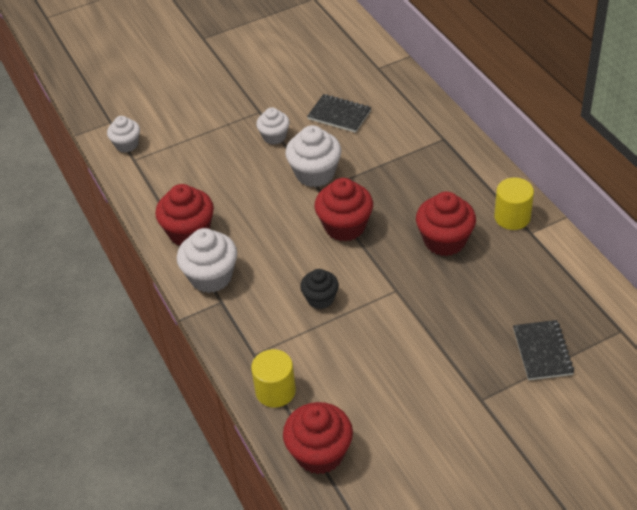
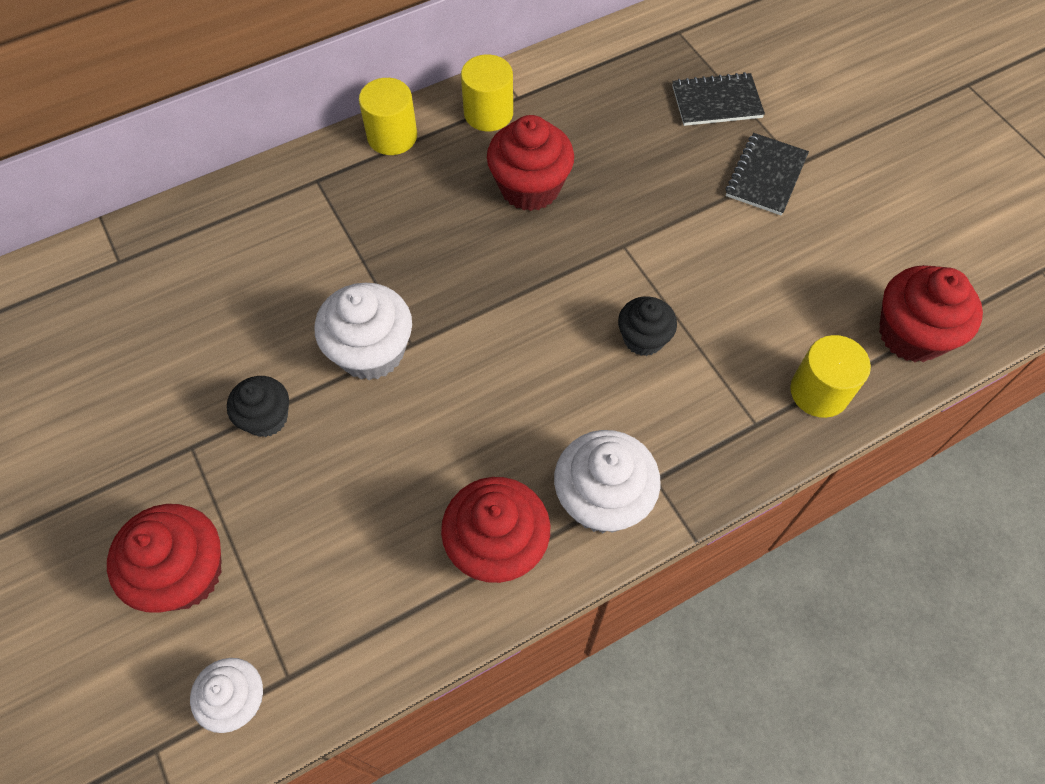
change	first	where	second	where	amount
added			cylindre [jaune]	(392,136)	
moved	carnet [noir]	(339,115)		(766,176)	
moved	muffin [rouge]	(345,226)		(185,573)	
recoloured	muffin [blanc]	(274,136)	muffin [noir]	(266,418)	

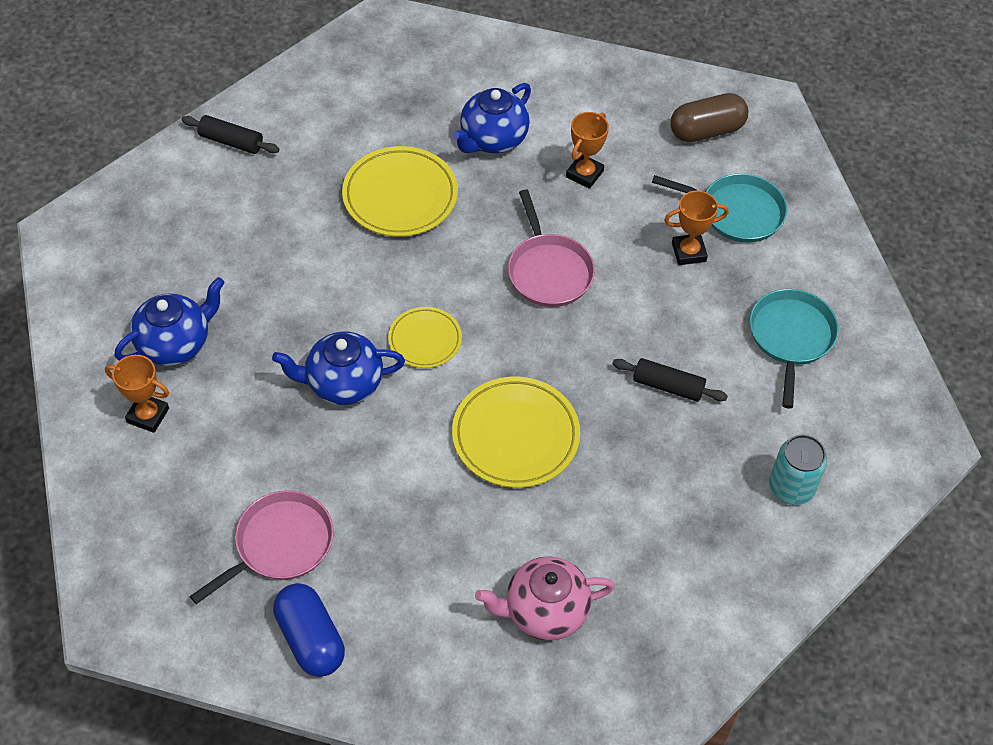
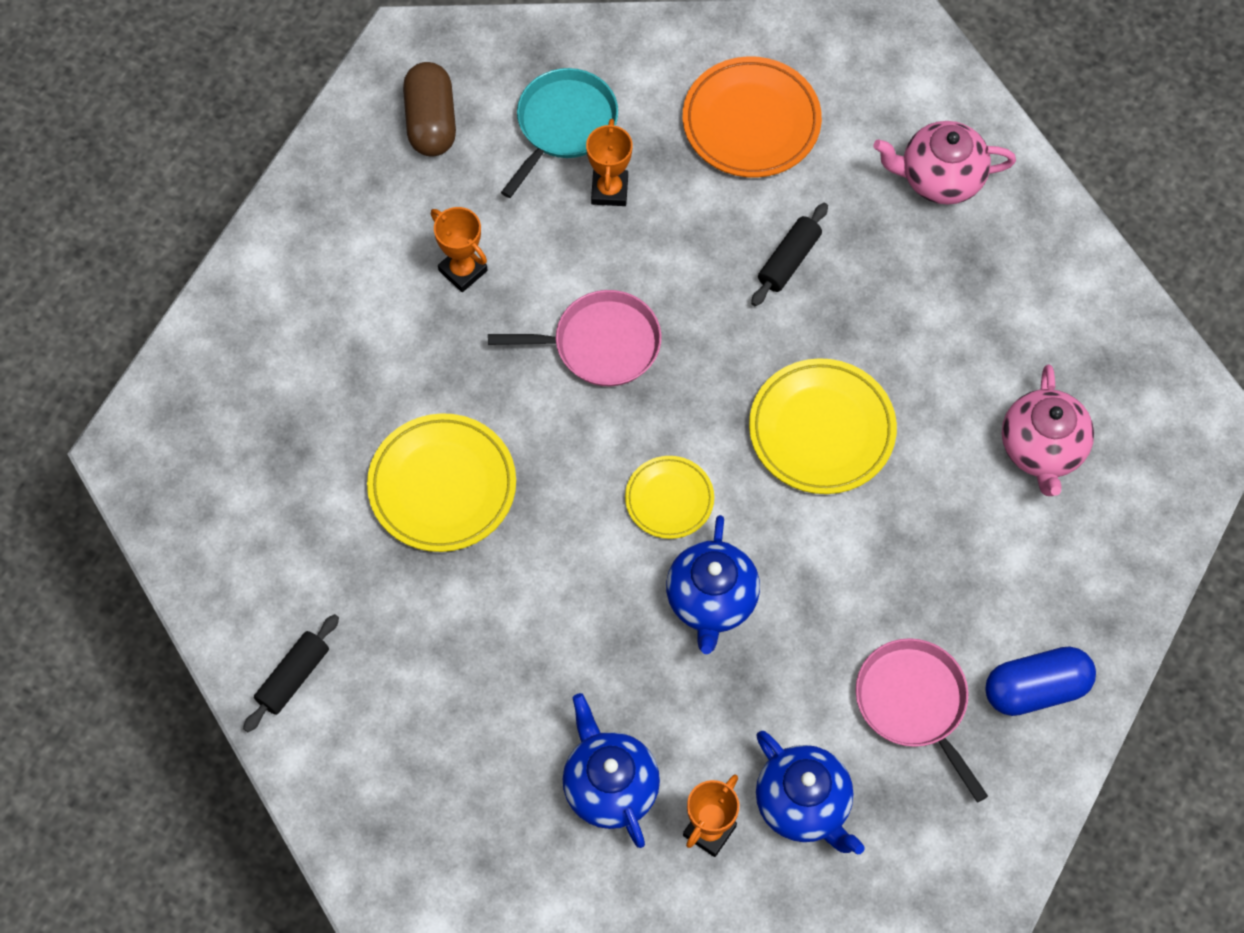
change	first	where	second	where	amount
moved	théière [bleu]	(492,139)		(803,805)	
replaced	poêle [turquoise]	(791,337)	assiette [orange]	(751,122)	
replaced	canette [turquoise]	(791,488)	théière [rose]	(940,178)	

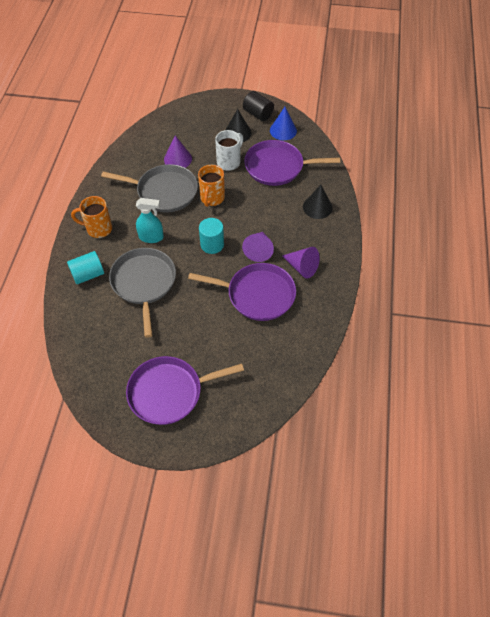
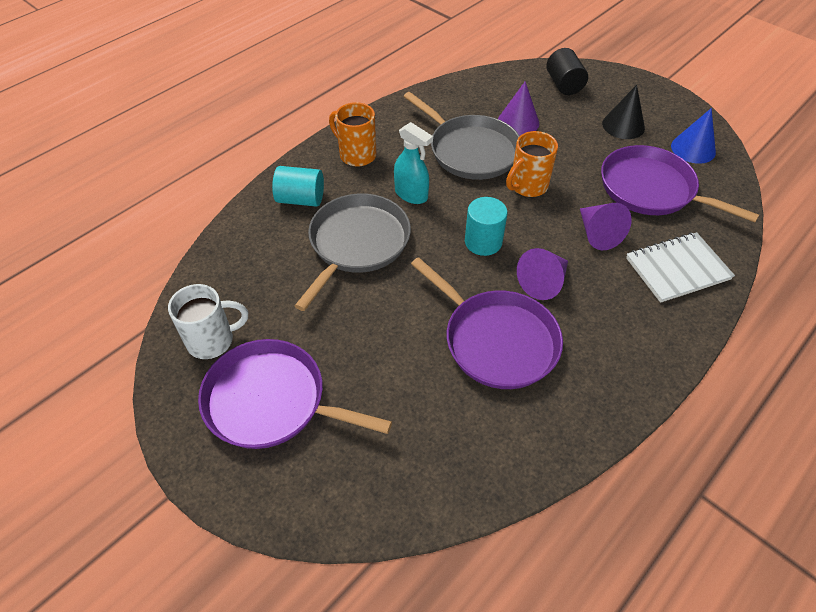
change	first	where	second	where	amount
moved	tasse [blanc]	(229,162)		(212,340)	
moved	cylindre [noir]	(258,114)		(564,84)	
moved	cône [violet]	(302,267)		(597,234)	
replaced	cône [noir]	(317,207)	carnet [blanc]	(677,269)	

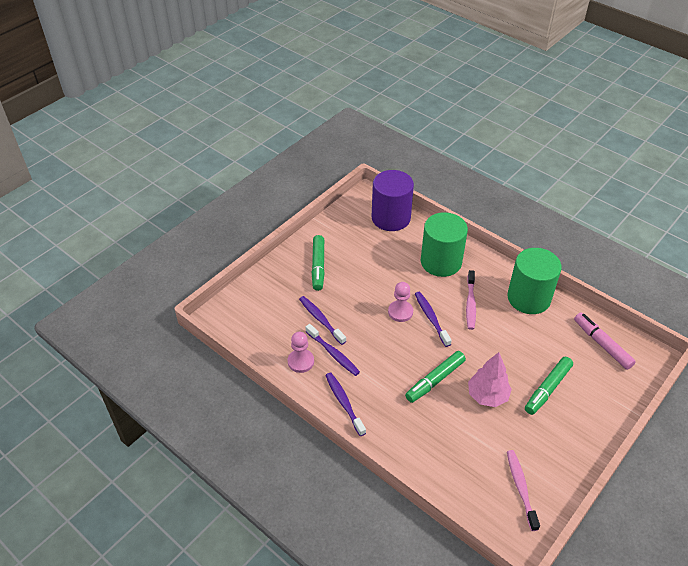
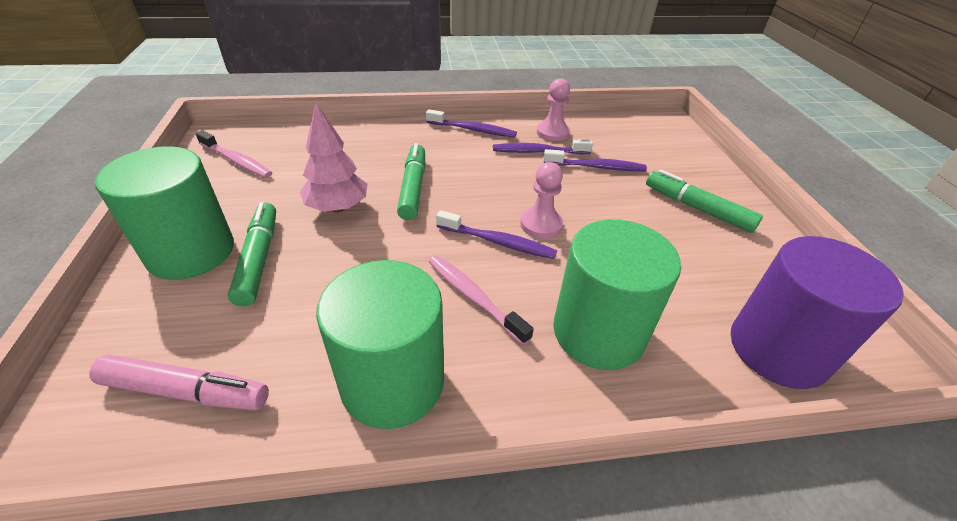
change	first	where	second	where	amount
added			cylindre [vert]	(191,252)	

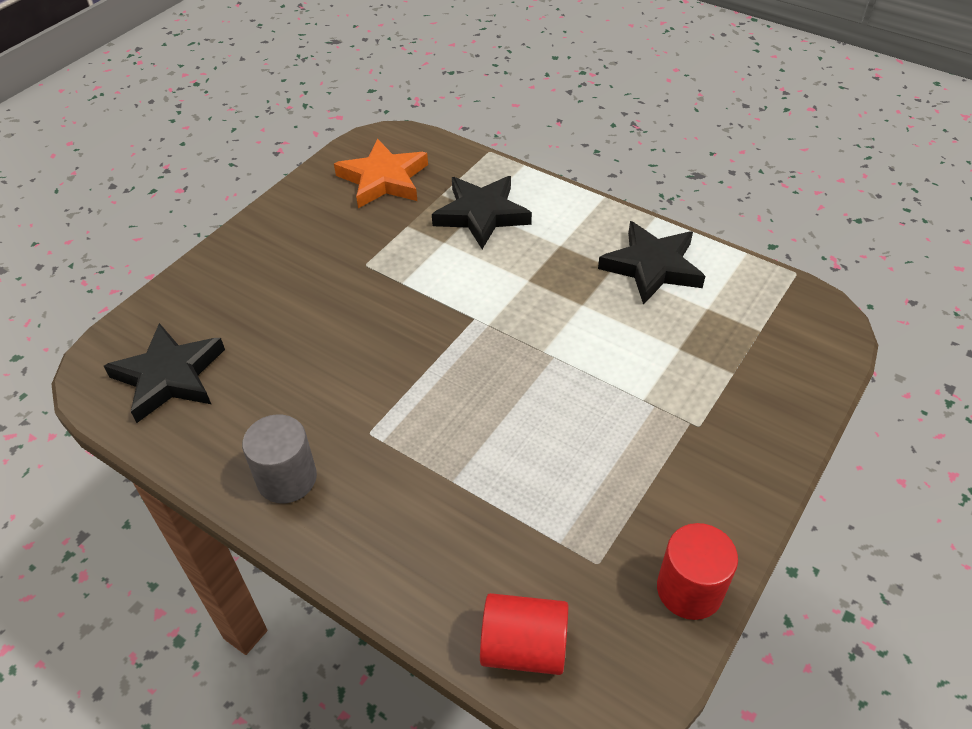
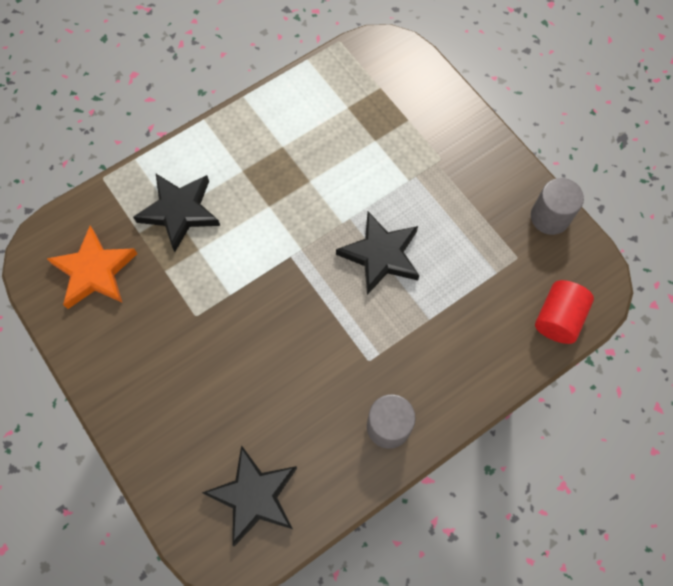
change	first	where	second	where	amount
moved	étoile [noir]	(652,267)		(381,255)	
recoloured	cylindre [rouge]	(689,589)	cylindre [gris]	(550,217)	

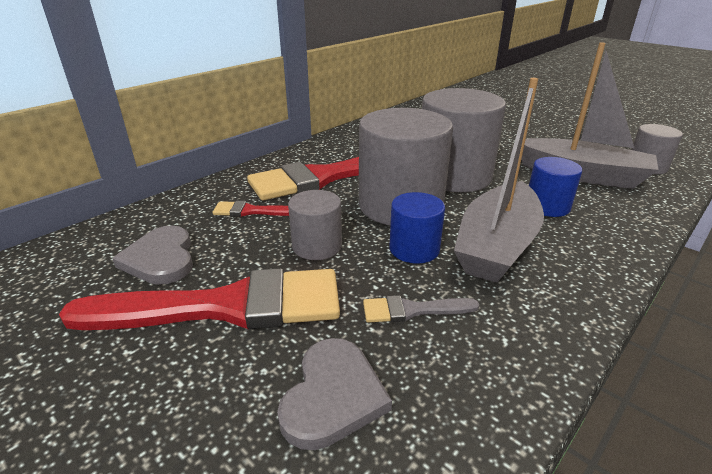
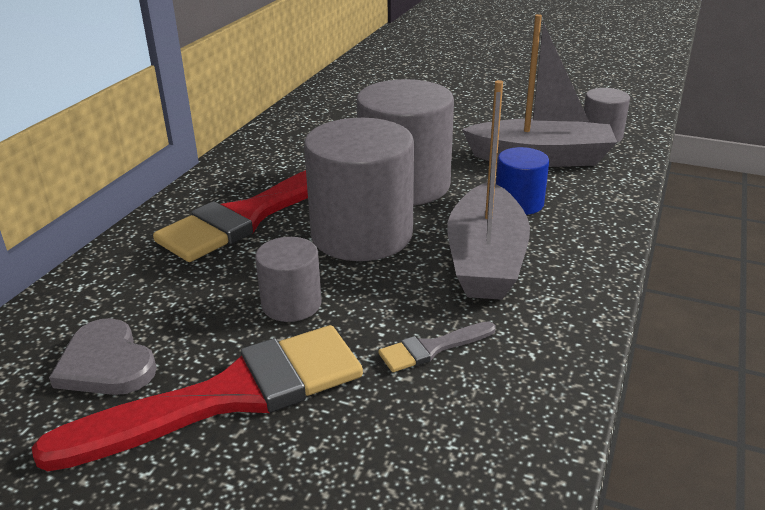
change	first	where	second	where	amount
removed	pinceau [rouge]	(251,211)			
removed	cœur [gris]	(333,395)			
removed	cylindre [bleu]	(414,249)			

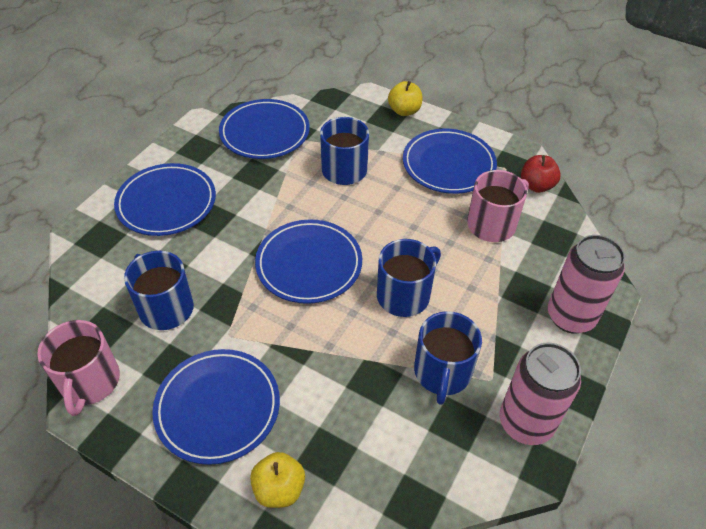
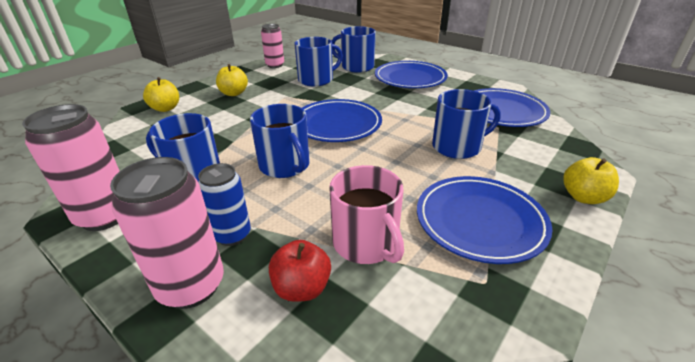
change	first	where	second	where	amount
added			canette [bleu]	(232,235)	
added			tasse [bleu]	(356,67)	
moved	pomme [rouge]	(536,185)		(302,288)	
replaced	tasse [rose]	(90,382)	canette [rose]	(275,65)	
replaced	assiette [bleu]	(218,408)	pomme [jaune]	(234,93)	

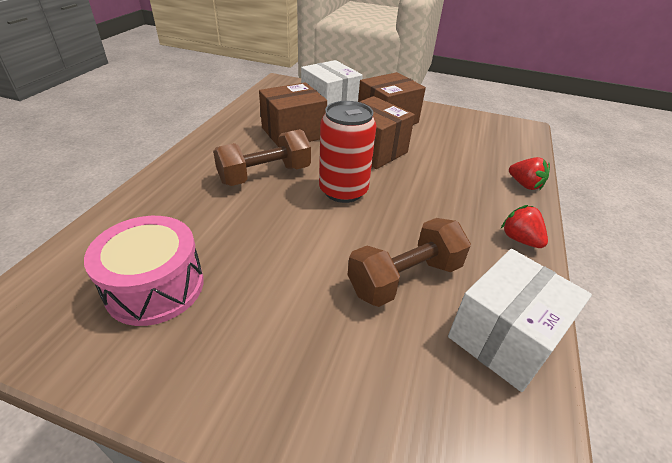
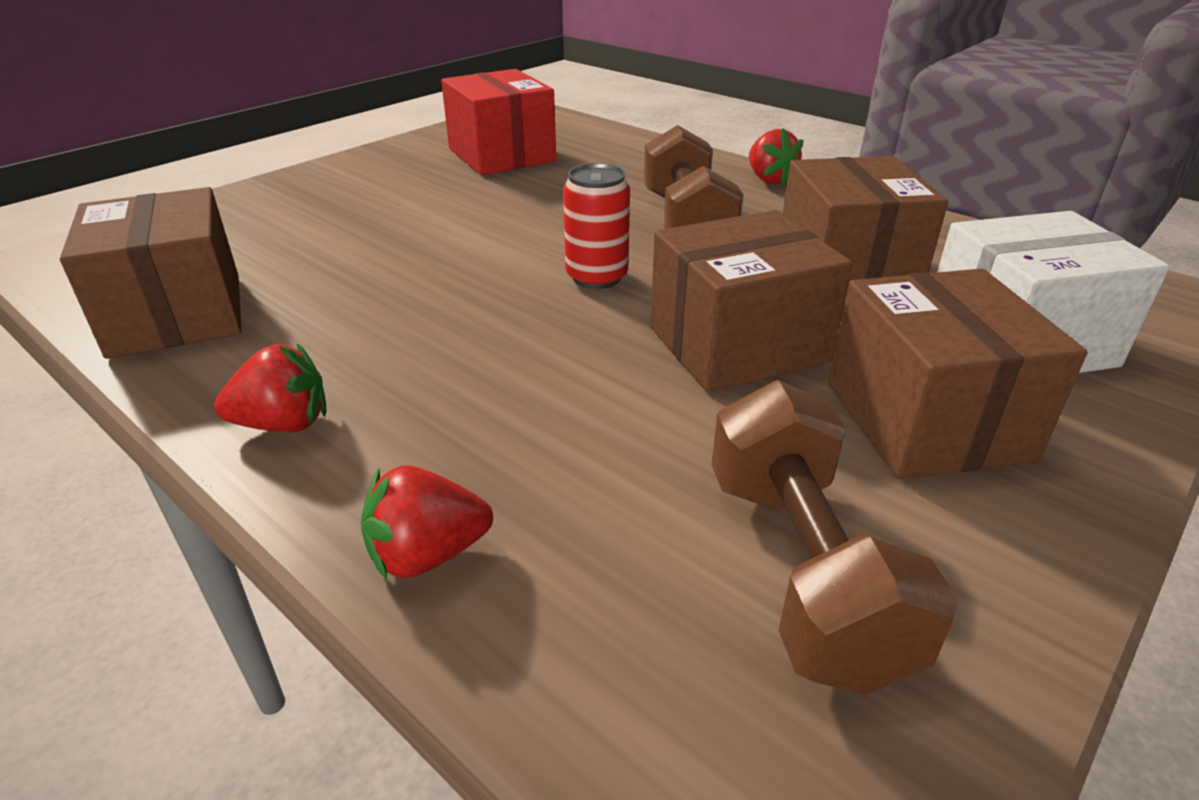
change	first	where	second	where	amount
added			fraise [rouge]	(769,180)	
moved	haltère [marron]	(404,278)		(803,571)	
replaced	tambour [rose]	(155,287)	boîte [rouge]	(501,155)	
recoloured	boîte [blanc]	(504,337)	boîte [marron]	(177,315)	
resized	canette [rouge]	(343,191)		(596,277)	x0.64

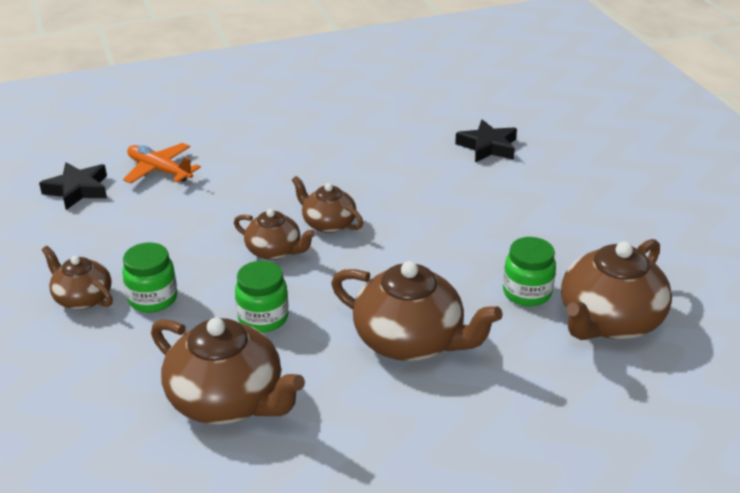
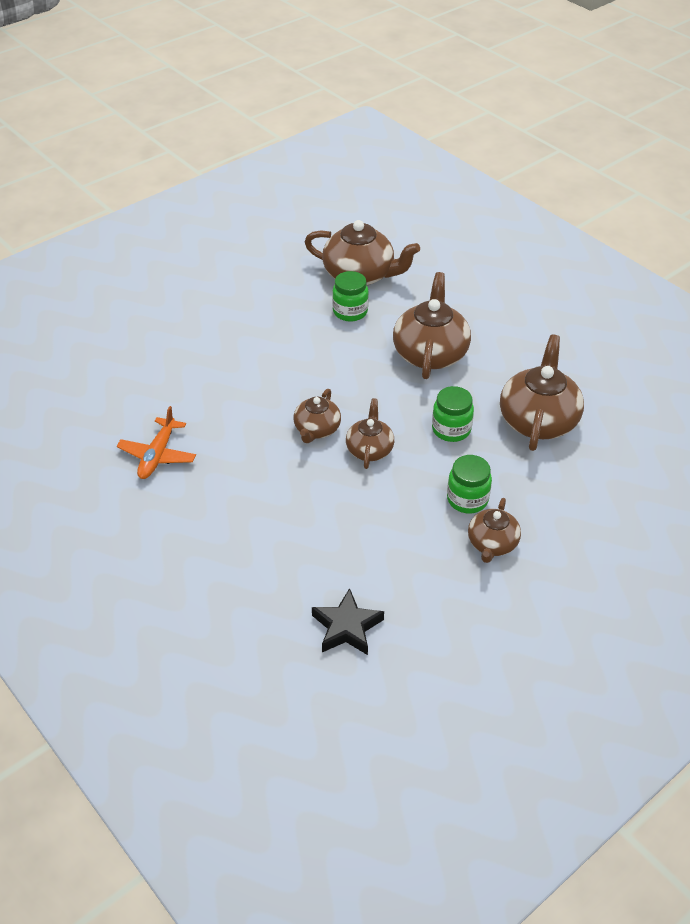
change	first	where	second	where	amount
removed	étoile [noir]	(488,147)			
moved	avion [orange]	(159,170)		(157,455)	

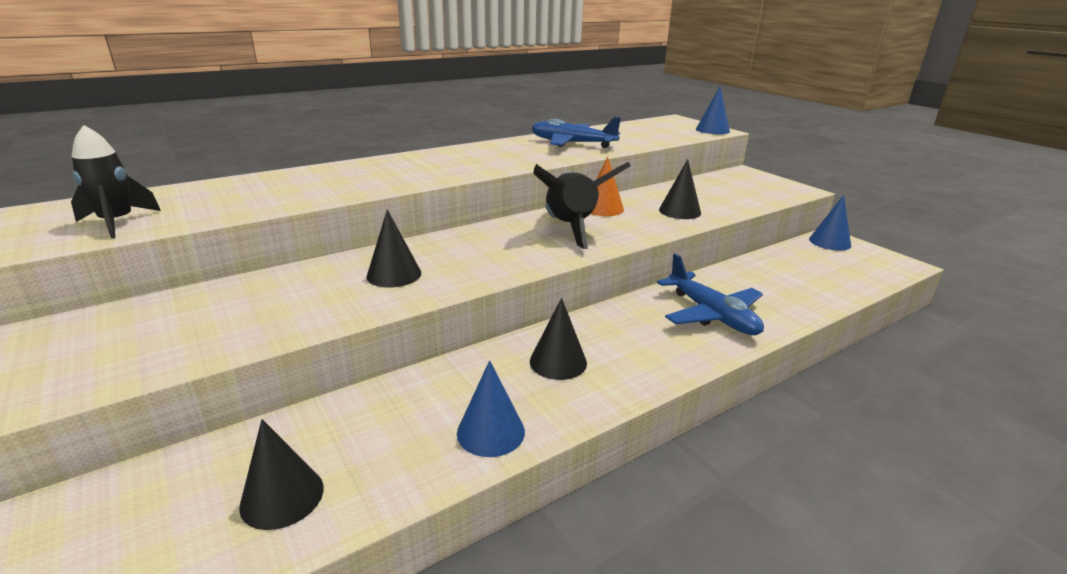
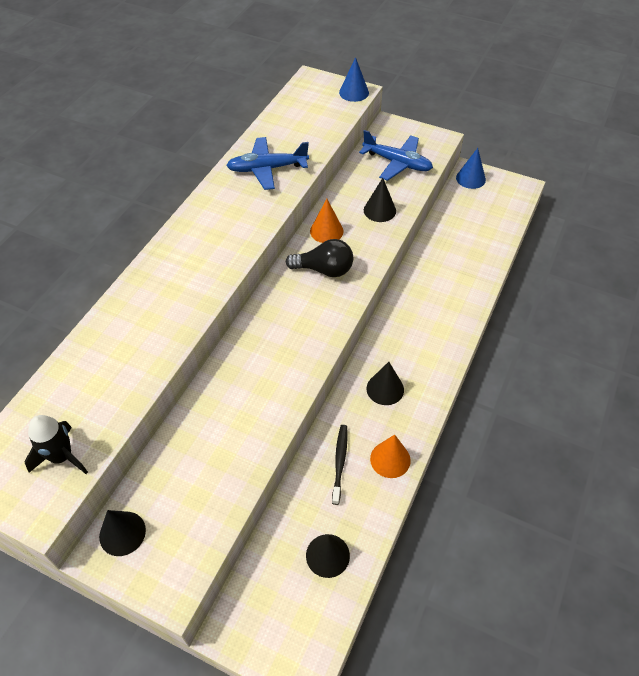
change	first	where	second	where	amount
added			brosse à dents [noir]	(340,462)	
moved	cône [noir]	(394,274)		(122,533)	
moved	avion [bleu]	(711,315)		(397,163)	
replaced	fusée [noir]	(570,228)	ampoule [noir]	(324,270)	
recoloured	cône [bleu]	(490,432)	cône [orange]	(390,459)	

